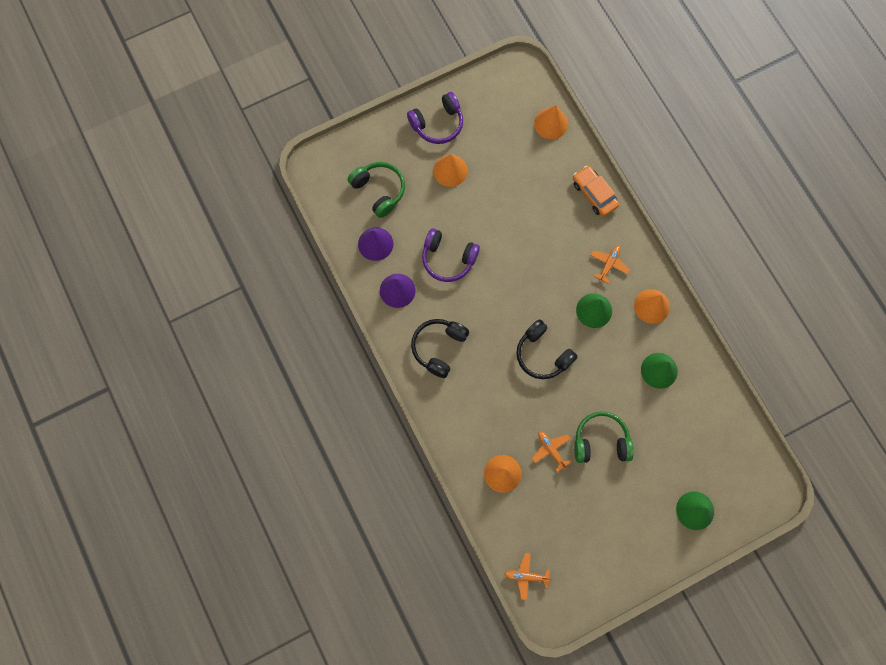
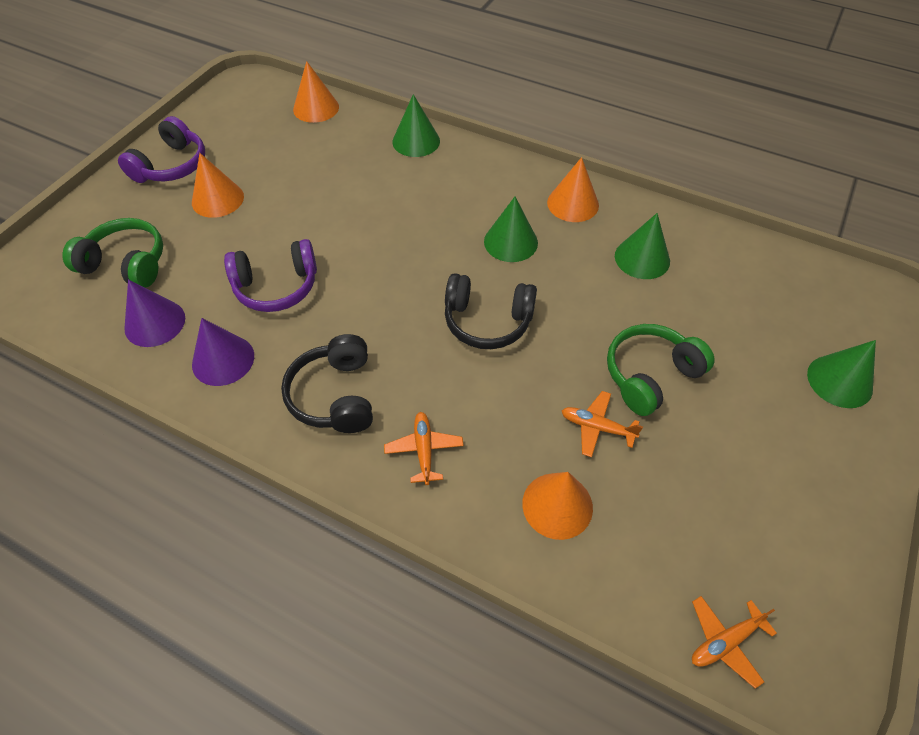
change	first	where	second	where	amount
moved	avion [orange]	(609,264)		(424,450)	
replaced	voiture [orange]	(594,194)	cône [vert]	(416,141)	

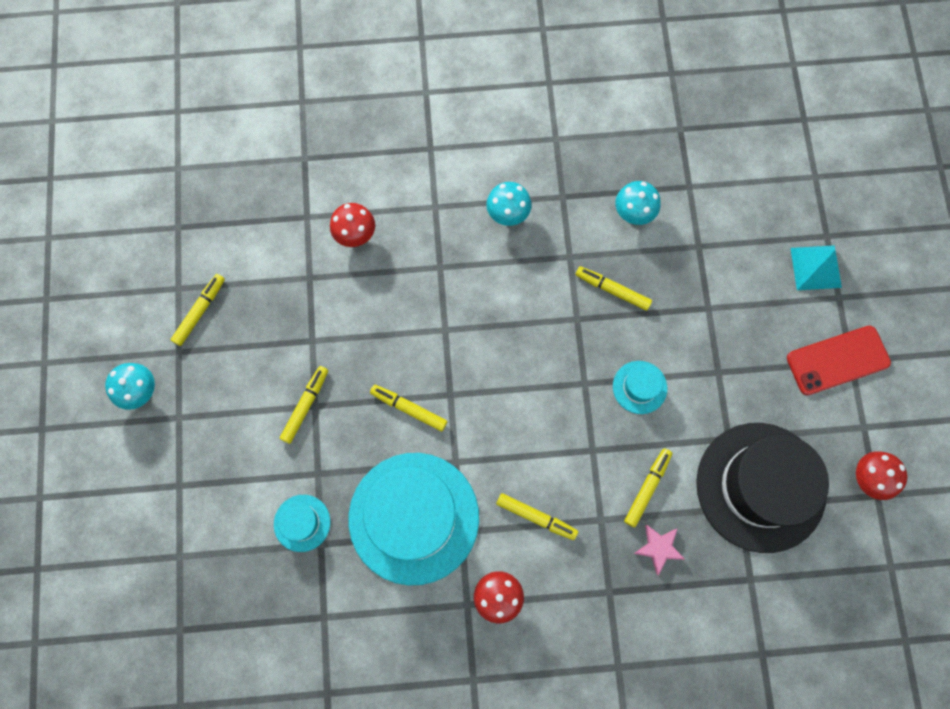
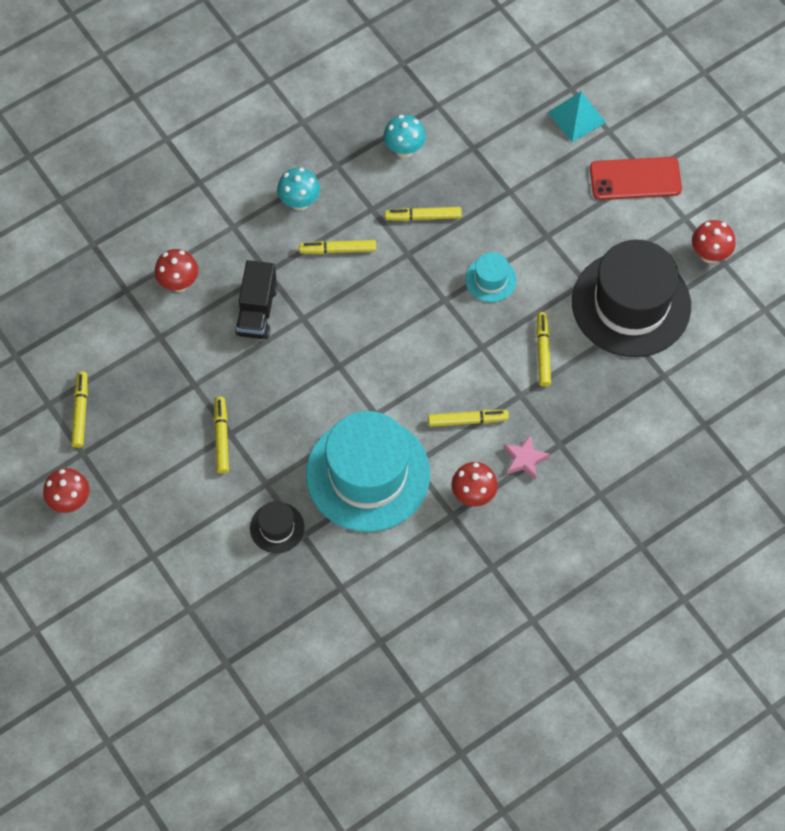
change	first	where	second	where	amount
added			camion [noir]	(257,311)	
moved	feutre [jaune]	(409,408)		(338,250)	
moved	étoile [rose]	(658,548)		(525,459)	
recoloured	champignon [turquoise]	(141,392)	champignon [rouge]	(70,501)	
recoloured	chapeau [turquoise]	(302,523)	chapeau [noir]	(277,527)	
turned	téléphone [rouge]	(837,360)		(635,179)	45 degrees clockwise

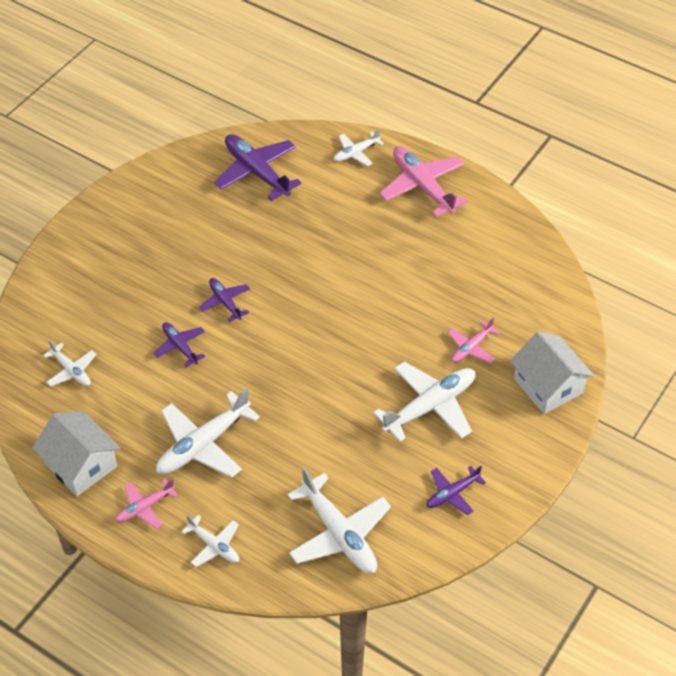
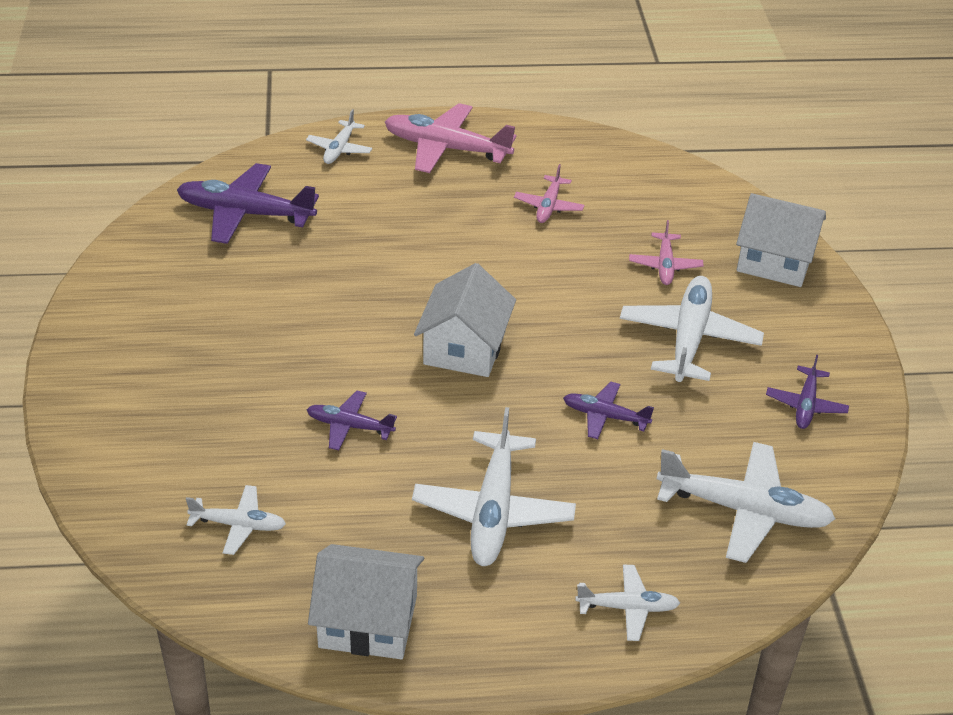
change	first	where	second	where	amount
added			maison [blanc]	(464,348)	
moved	avion [rose]	(145,507)		(548,206)	
moved	avion [violet]	(225,302)		(605,416)	

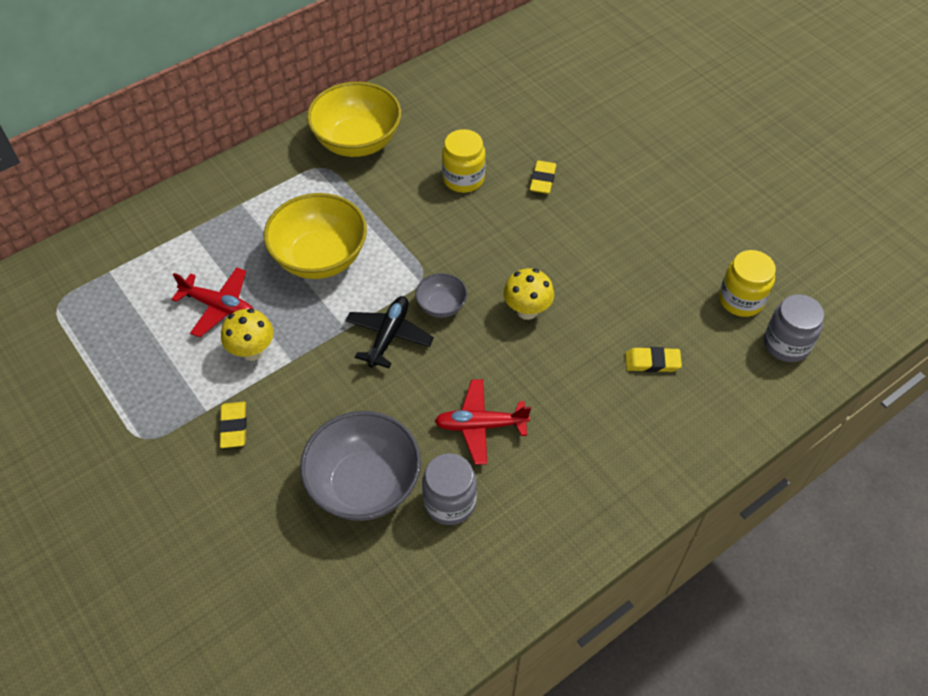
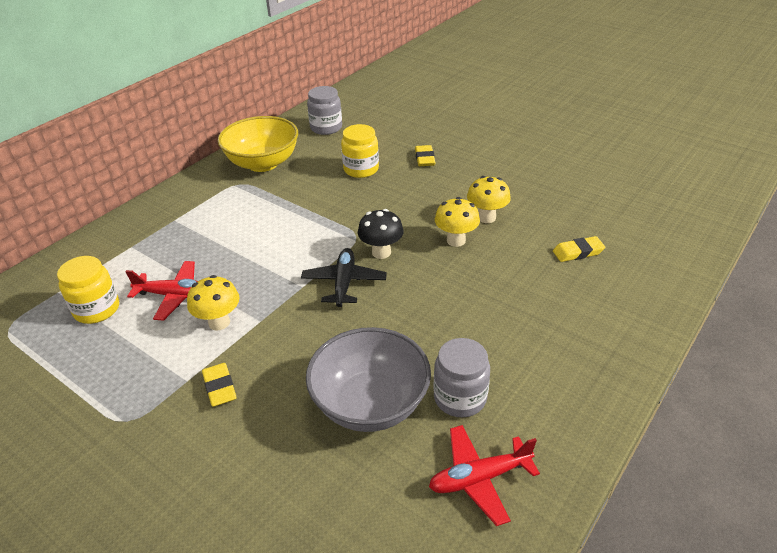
change	first	where	second	where	amount
removed	bol [jaune]	(320,258)			
added			champignon [jaune]	(486,217)	
moved	avion [rouge]	(480,425)		(479,478)	
moved	bocal [jaune]	(741,300)		(97,309)	
moved	bocal [gris]	(786,344)		(326,128)	
replaced	bol [gris]	(441,306)	champignon [noir]	(381,252)	

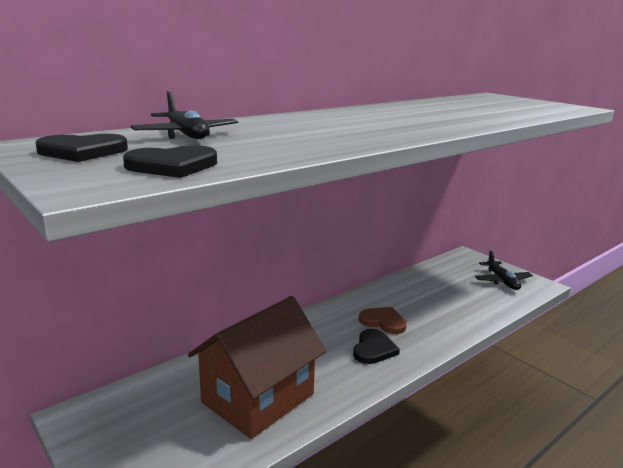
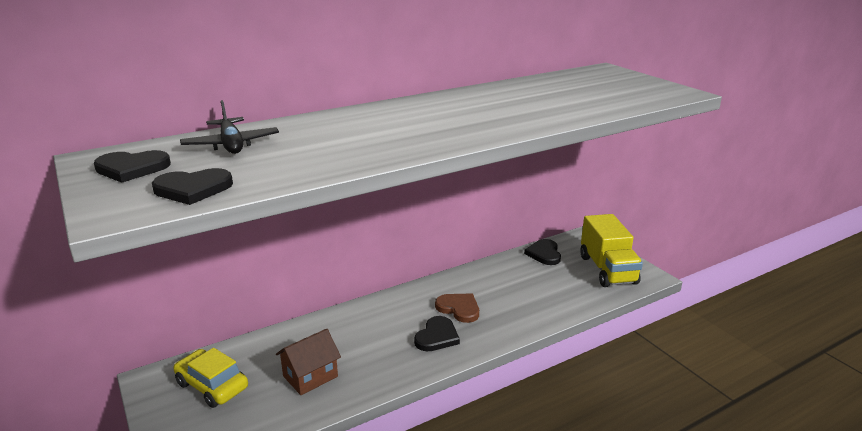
change	first	where	second	where	amount
added			voiture [jaune]	(212,385)	
added			cœur [noir]	(544,254)	
replaced	avion [noir]	(502,281)	camion [jaune]	(607,270)	
resized	maison [marron]	(258,398)		(310,376)	x0.54

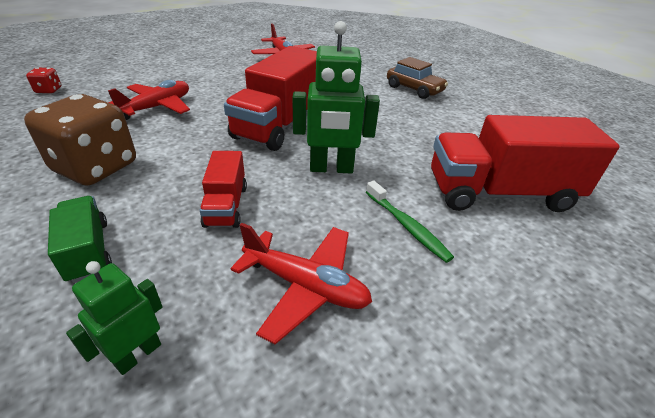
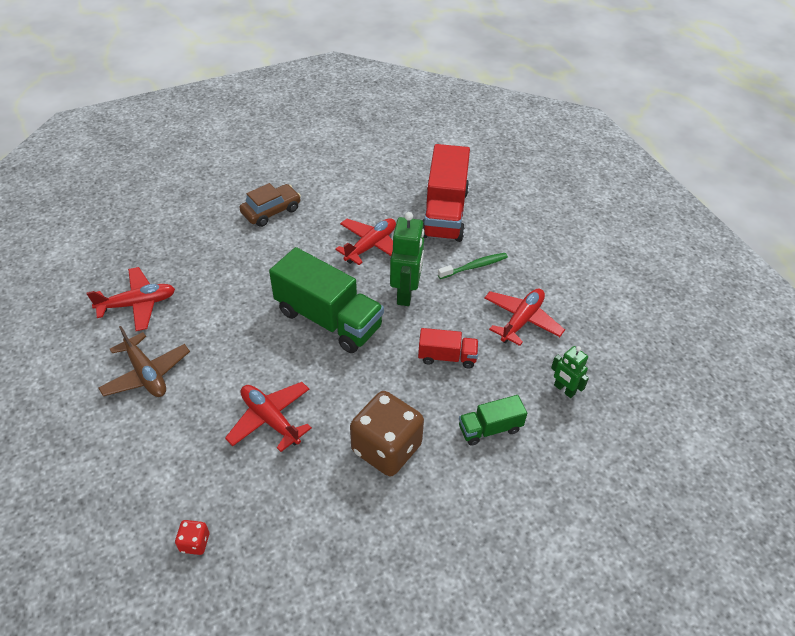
change	first	where	second	where	amount
added			avion [marron]	(146,373)	
added			avion [rouge]	(371,246)	
recoloured	camion [rouge]	(280,125)	camion [vert]	(328,319)	

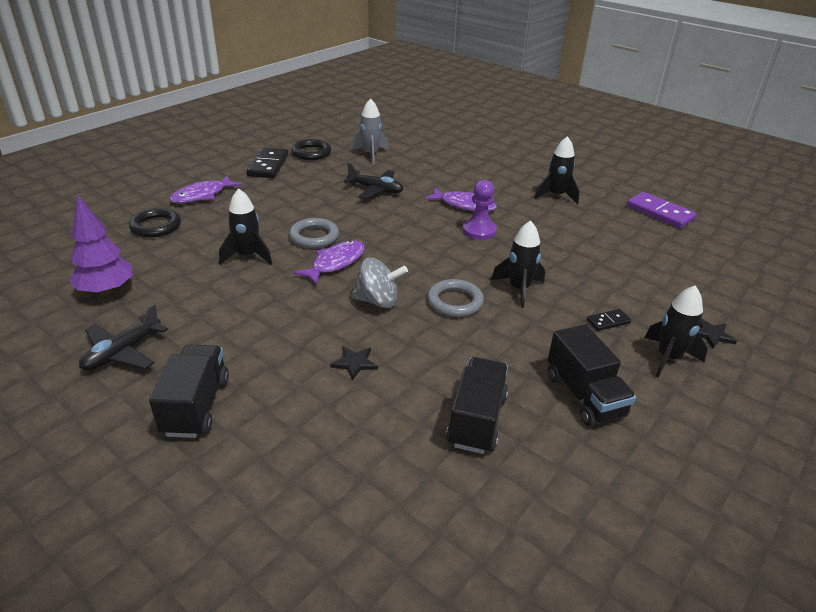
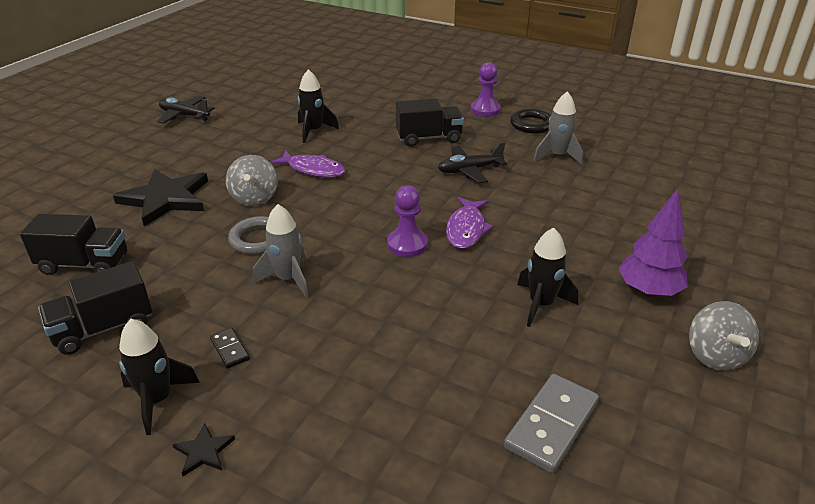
change	first	where	second	where	amount
removed	anneau [noir]	(156,226)			
removed	poisson [violet]	(202,195)			
removed	anneau [gris]	(314,236)			
added			toupie [gris]	(715,356)	
moved	arbre [violet]	(107,291)		(648,291)	
moved	camion [noir]	(196,406)		(429,138)	
replaced	domino [noir]	(268,165)	pion [violet]	(485,110)	
recoloured	fusée [noir]	(518,289)	fusée [gris]	(288,279)	
recoloured	domino [violet]	(659,213)	domino [gris]	(551,424)	
turned	avion [noir]	(376,190)		(469,170)	60 degrees clockwise
resized	étoile [noir]	(354,363)		(166,199)	x2.37

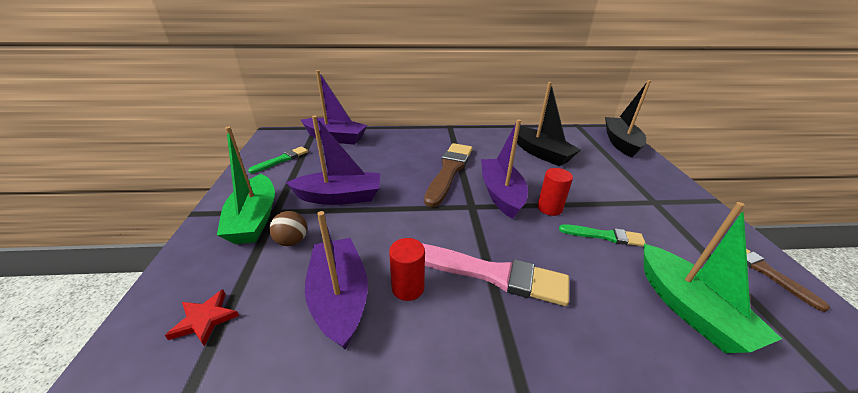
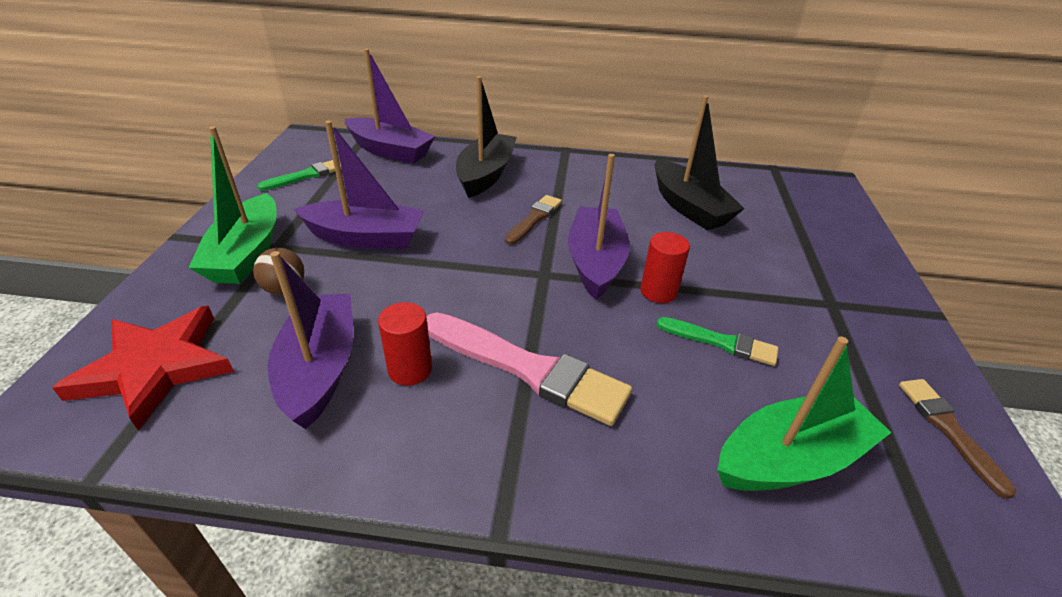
change	first	where	second	where	amount
moved	bateau [noir]	(620,143)		(486,175)	
turned	bateau [vert]	(688,308)		(790,459)	105 degrees counterclockwise
resized	étoile [rouge]	(205,319)		(156,367)	x1.99
resized	pinceau [marron]	(449,171)		(534,219)	x0.55

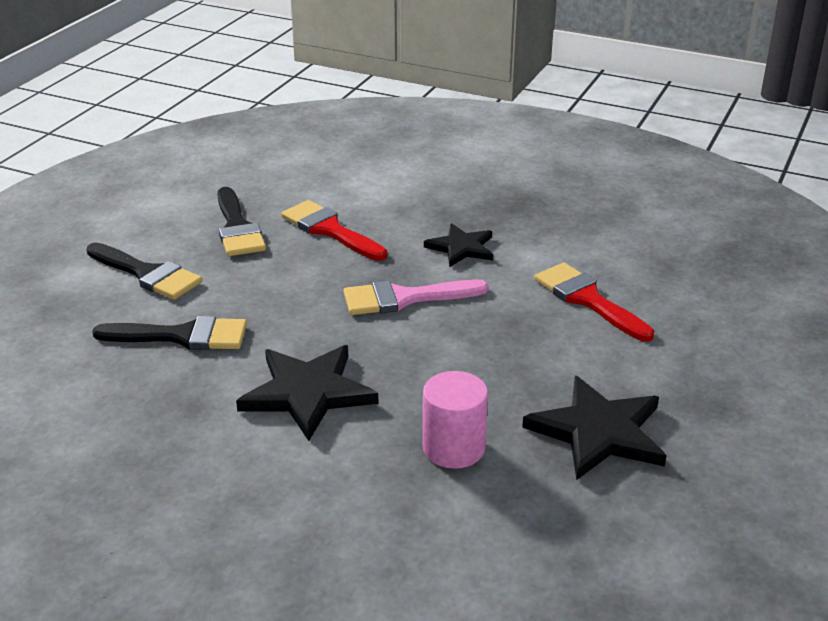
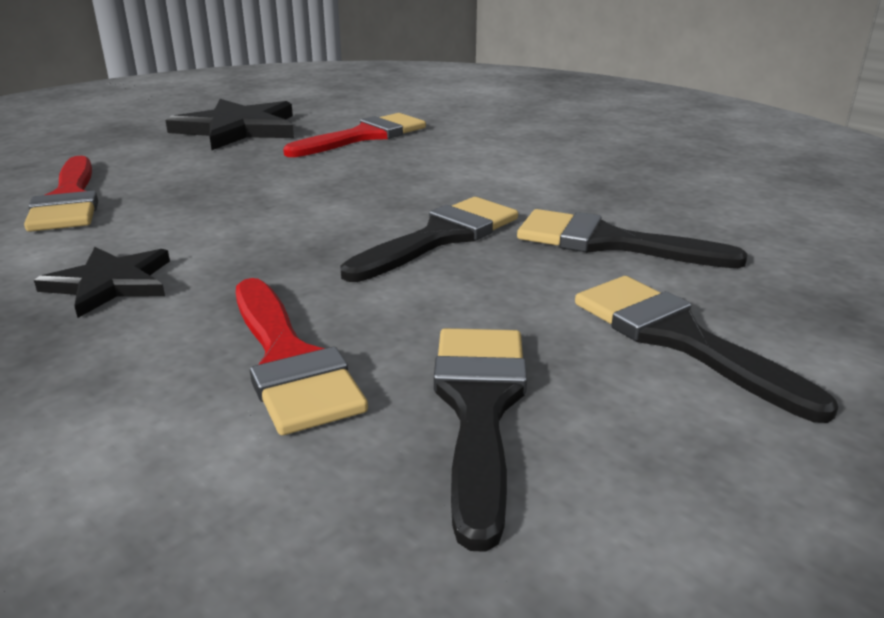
change	first	where	second	where	amount
removed	étoile [noir]	(308,393)			
removed	pinceau [rose]	(404,298)			
added			pinceau [noir]	(440,237)	
replaced	cylindre [rose]	(453,448)	pinceau [rouge]	(364,136)	

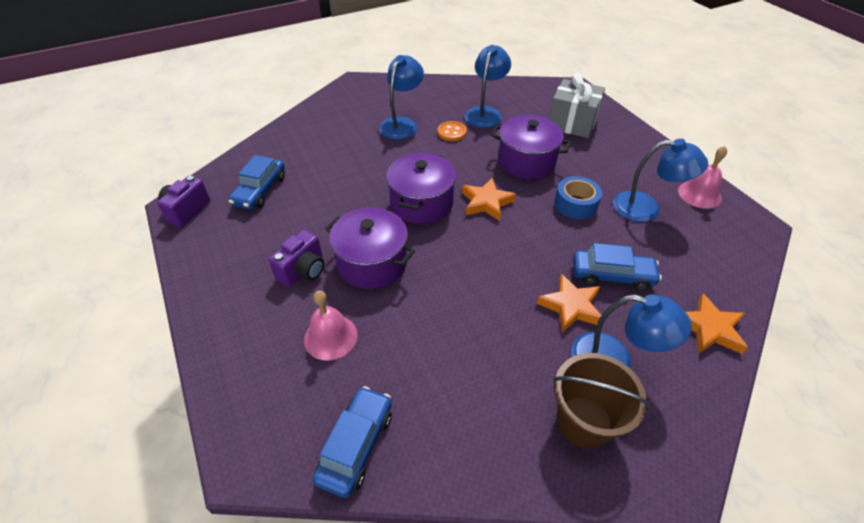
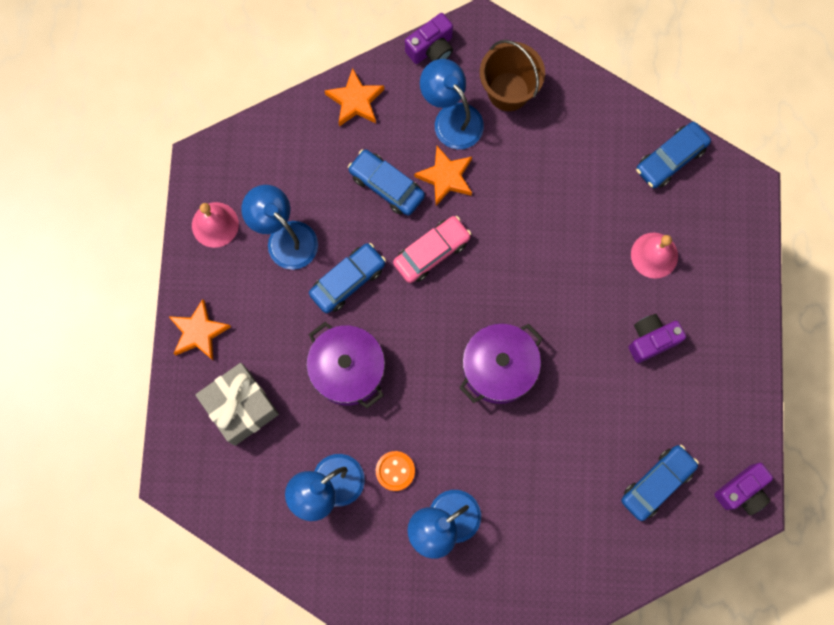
change	first	where	second	where	amount
removed	marmite [violet]	(372,263)			
added			voiture [rose]	(431,252)	
added			appareil photo [violet]	(431,48)	
moved	étoile [orange]	(486,202)		(199,332)	
replaced	ruban adhésif [bleu]	(575,204)	voiture [bleu]	(348,280)	

